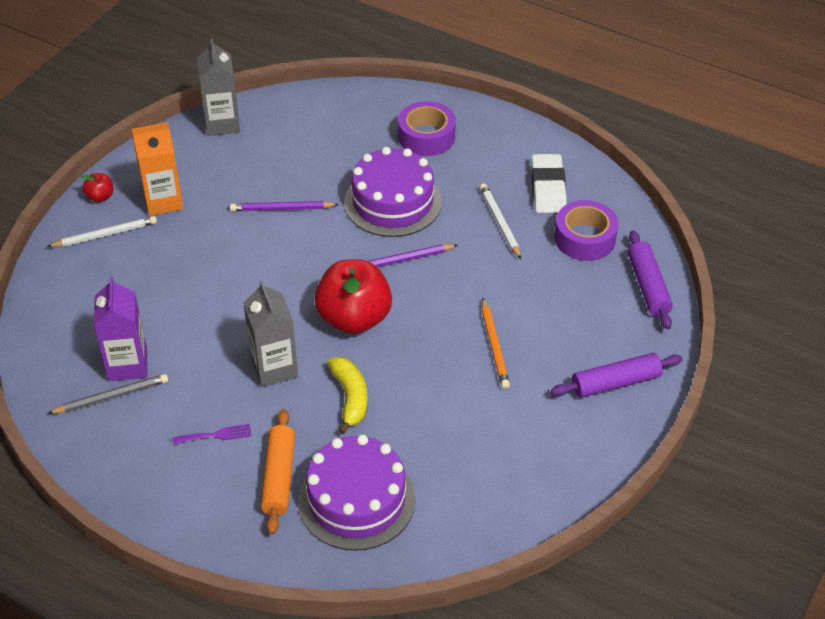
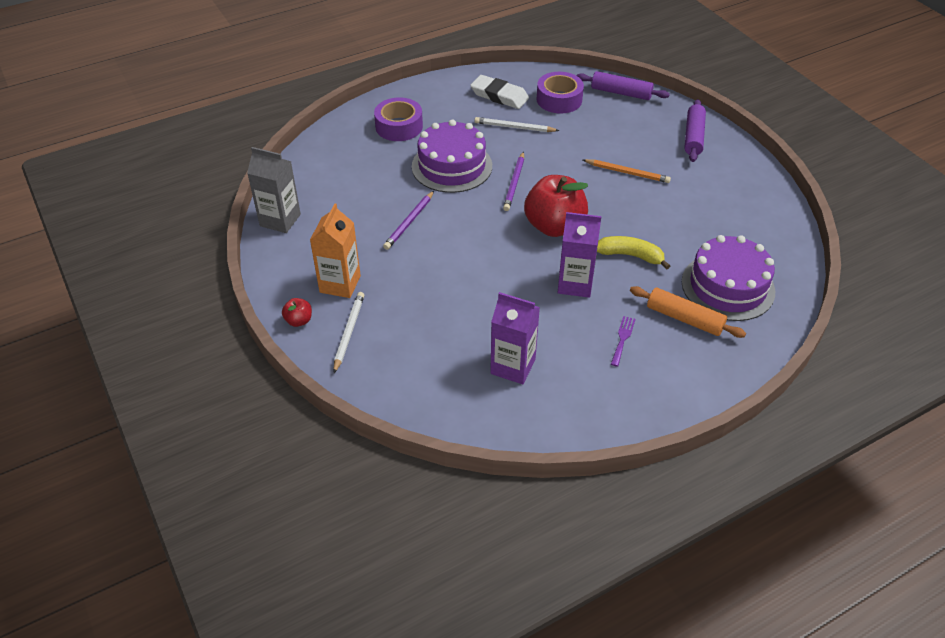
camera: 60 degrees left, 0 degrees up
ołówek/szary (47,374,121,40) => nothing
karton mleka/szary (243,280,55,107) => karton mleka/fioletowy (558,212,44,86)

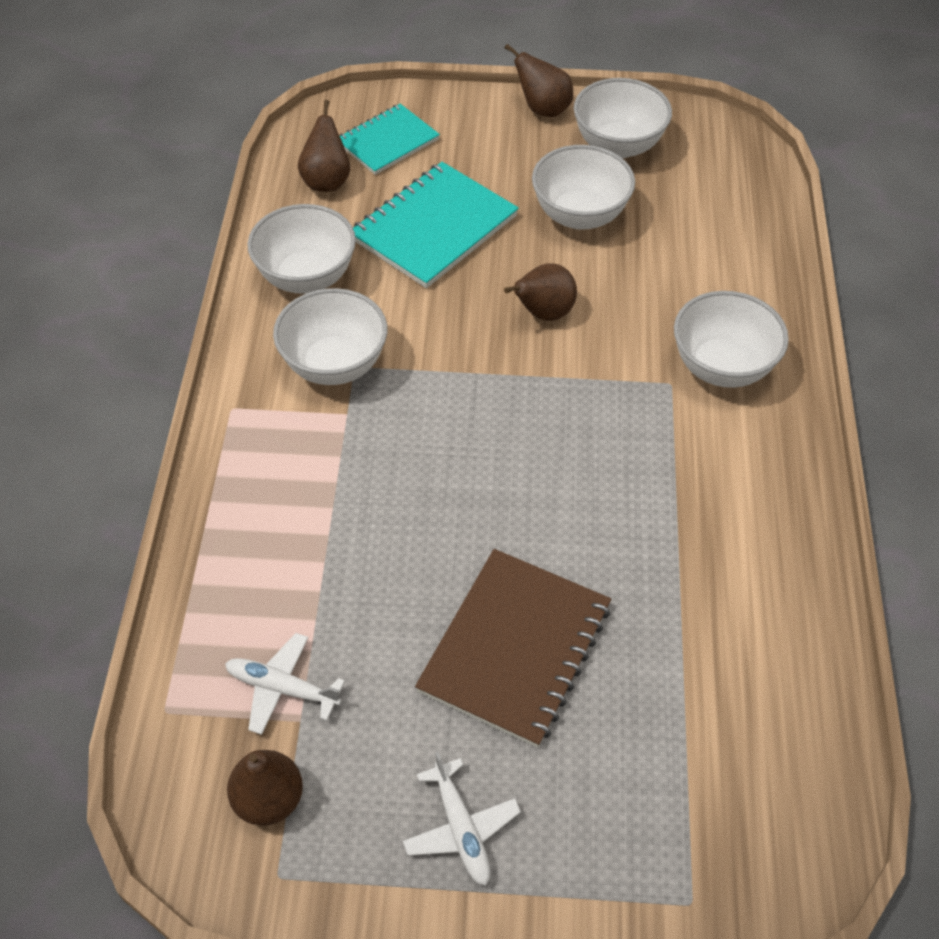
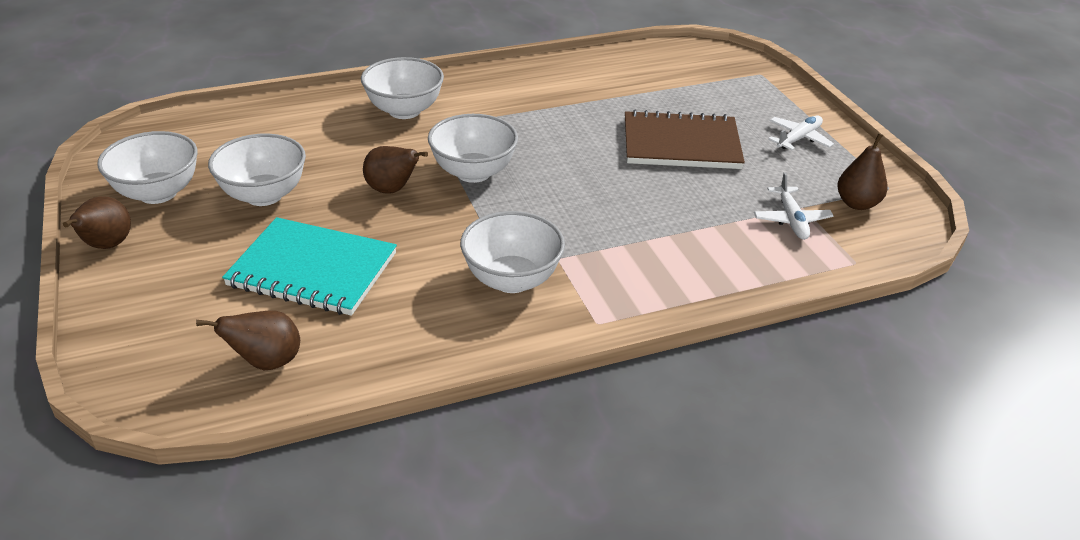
camera: 115 degrees left, 15 degrees down
miska/biały (247,204,109,90) => miska/biały (428,114,90,69), move
zeszyt/turkusowy (340,104,100,71) => nothing

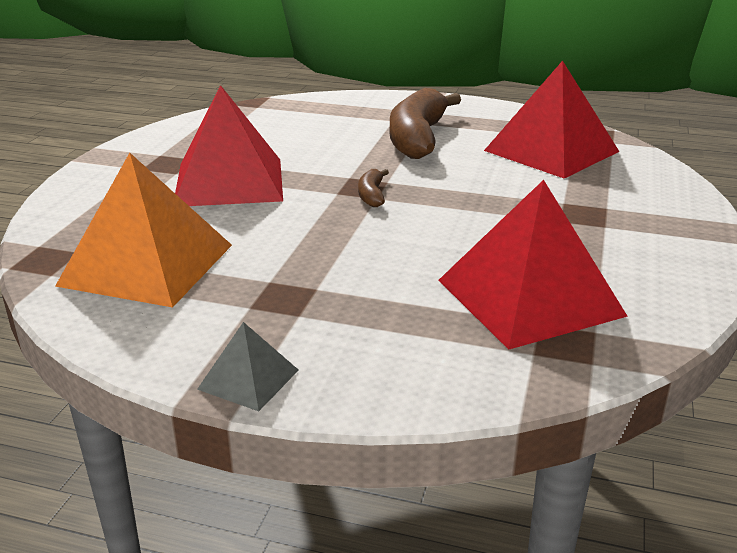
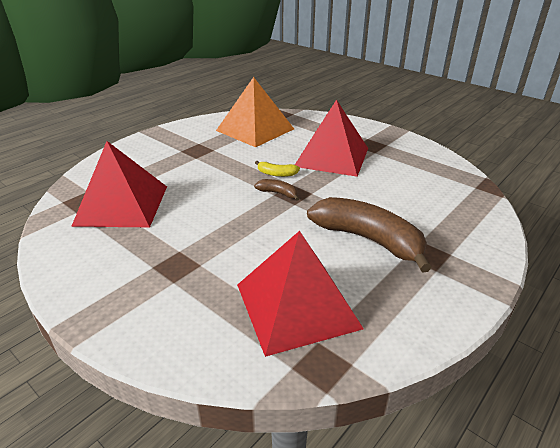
camera: 115 degrees right, 5 degrees up
piramida/szary (197,322,101,89) => nothing
nothing => banan/żółty (255,161,45,16)

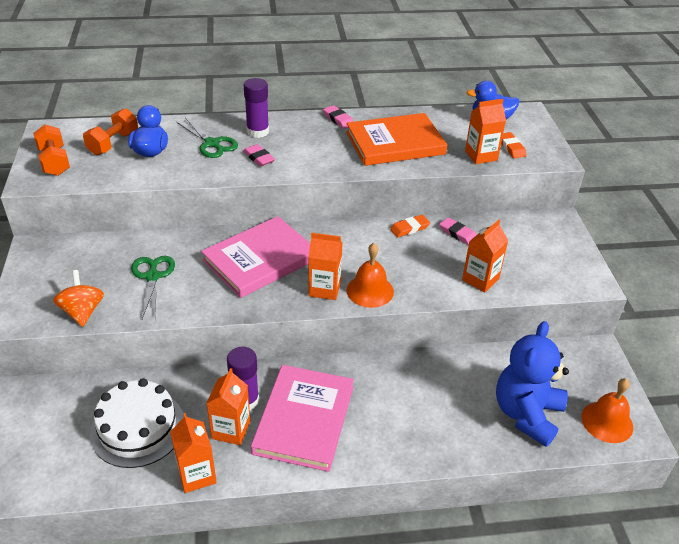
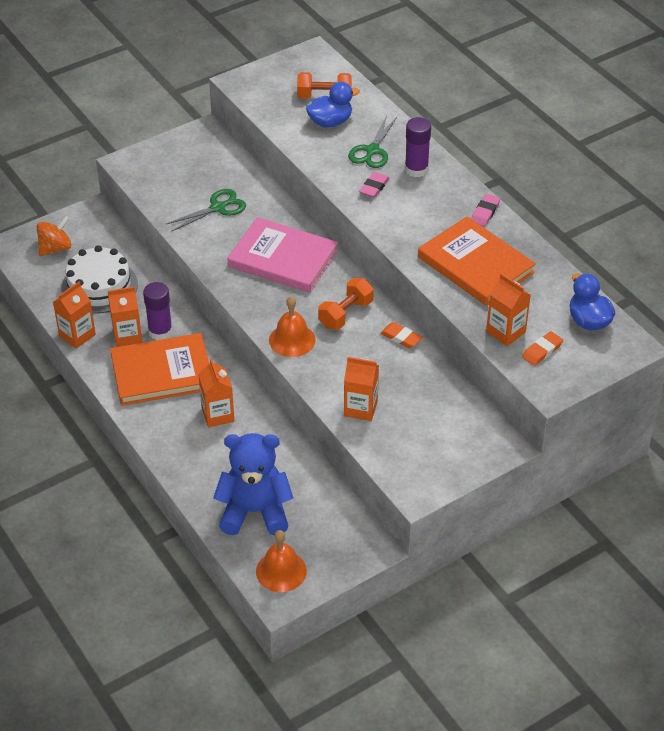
camera: 65 degrees right, 5 degrees up
hantel/pomarańczowy (33,125,37,51) => hantel/pomarańczowy (318,278,56,52), move
bączek/pomarańczowy (53,270,51,57) => bączek/pomarańczowy (36,215,36,41), move
książka/różowy (251,365,103,107) => książka/pomarańczowy (110,333,99,73)
karton mleka/pomarańczowy (308,233,34,67) => karton mleka/pomarańczowy (198,358,36,69), move
gumka do mazania/różowy (440,217,36,28) => nothing

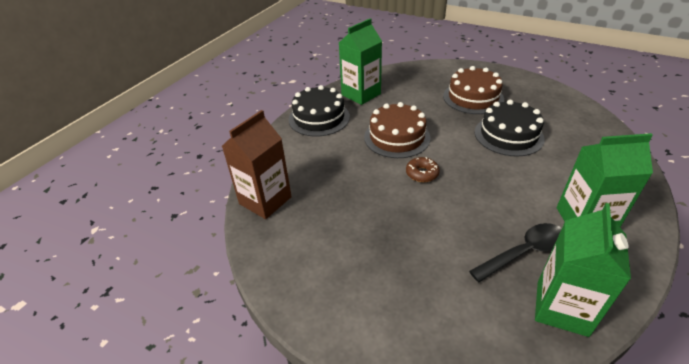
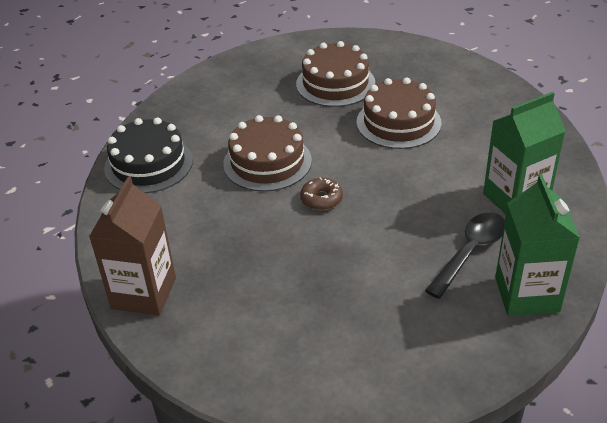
camera: 25 degrees left, 0 degrees up
karton mleka/zielony (339,18,43,87) => nothing
tort/czarny (475,100,70,57) => tort/brązowy (357,77,85,72)

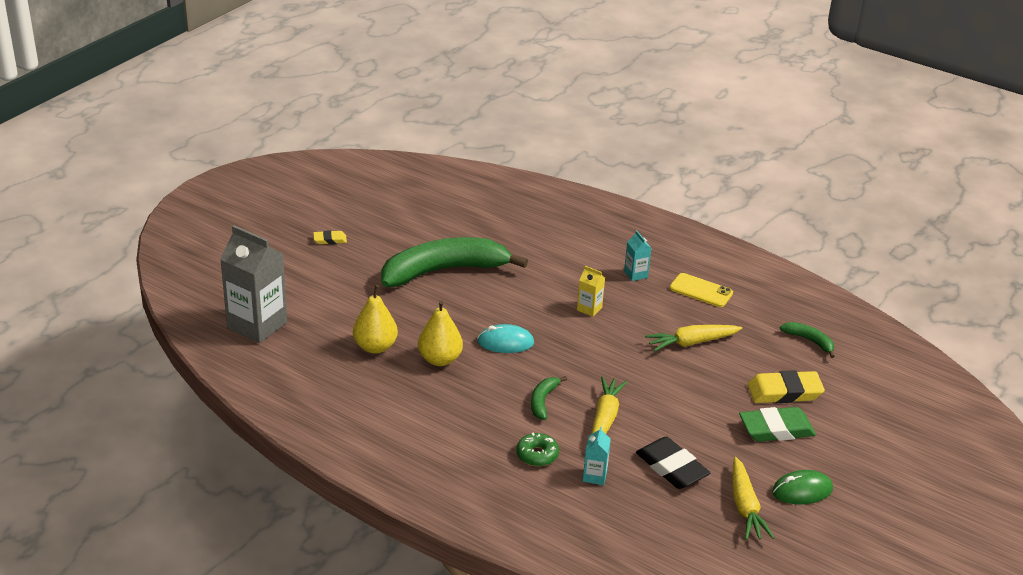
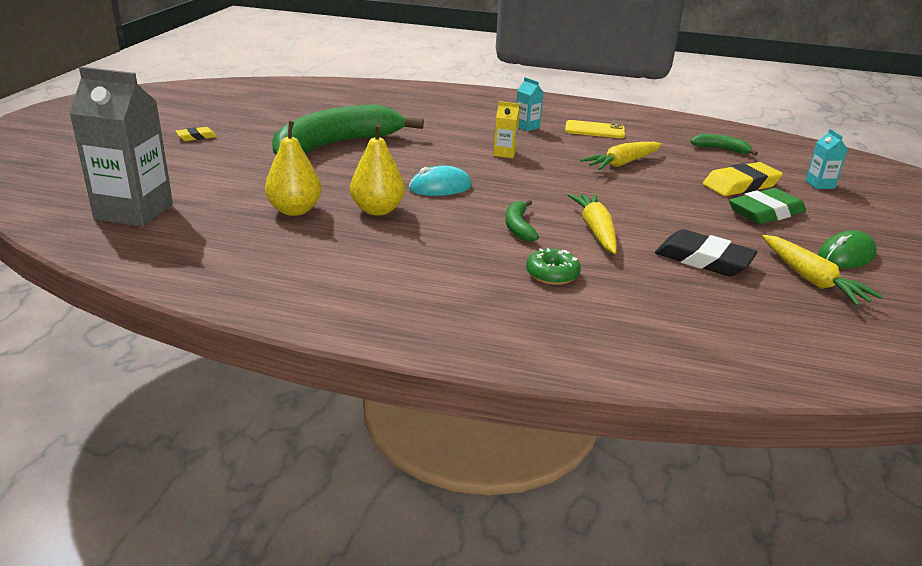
camera: 20 degrees left, 5 degrees down
karton mleka/turkusowy (583,427,28,58) => karton mleka/turkusowy (805,129,43,60), move

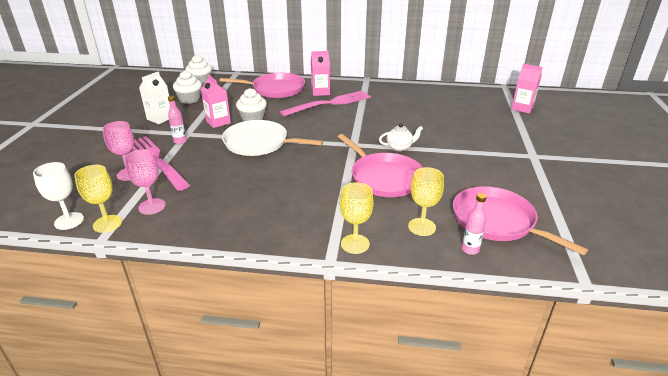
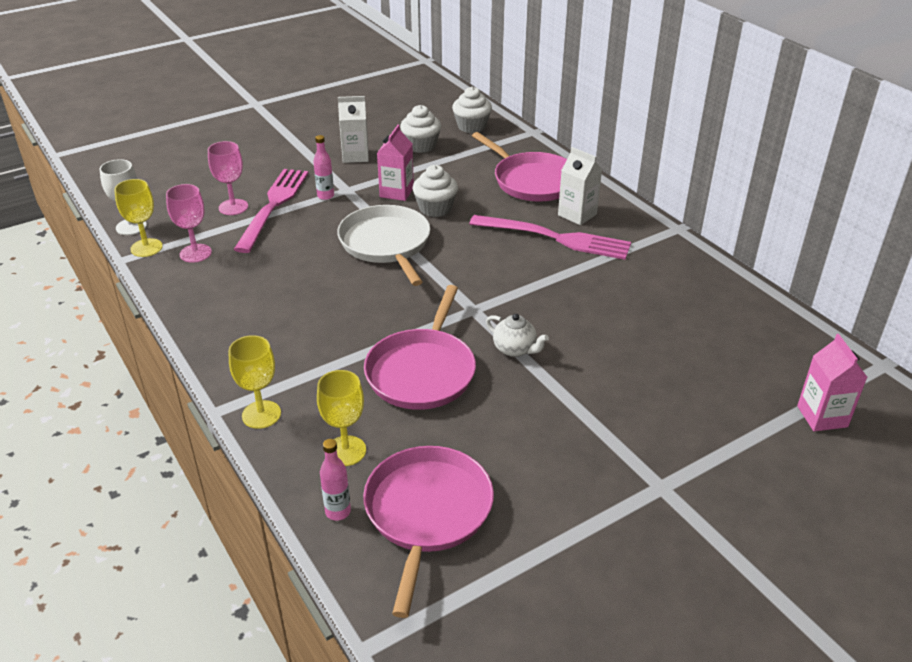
camera: 50 degrees right, 5 degrees up
karton mleka/różowy (311,51,19,45) => karton mleka/biały (558,147,44,78)

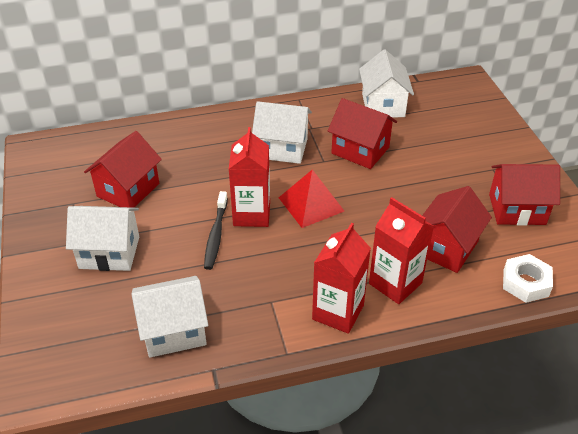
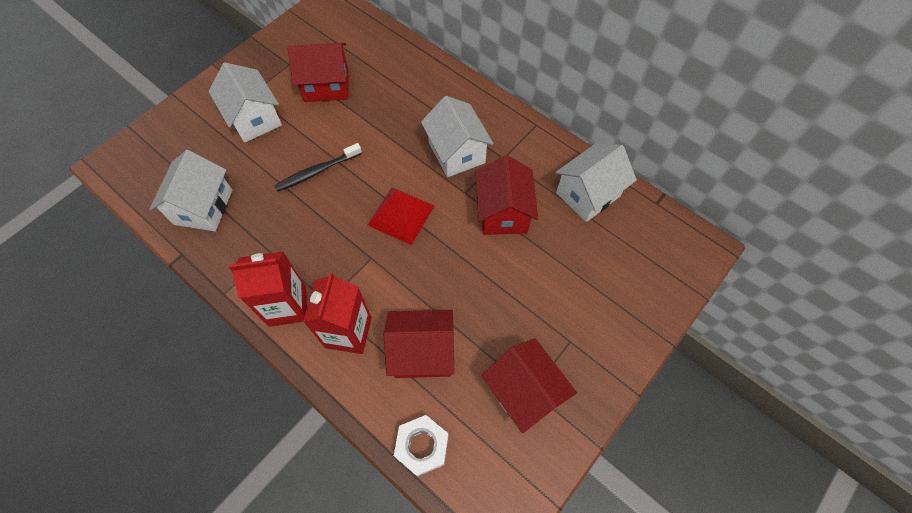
camera: 55 degrees right, 20 degrees up
domek/biały (131,276,77,82) => domek/biały (150,150,82,81), 60 degrees clockwise
karton mleka/czerwony (229,127,41,100) => nothing

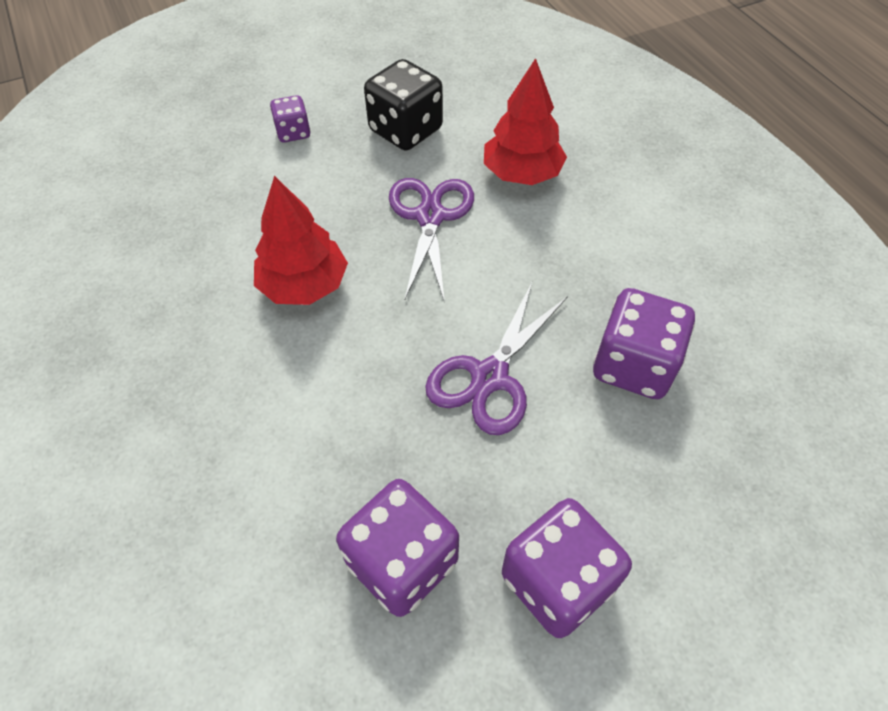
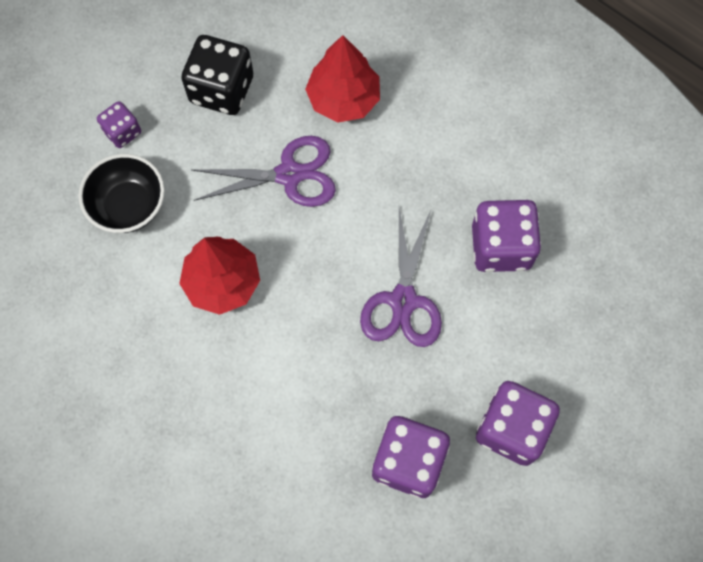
camera: 25 degrees left, 15 degrees up
nożyczki/fioletowy (389,178,85,125) => nożyczki/fioletowy (192,136,144,71), 105 degrees clockwise
nothing => miska/czarny (79,154,86,79)

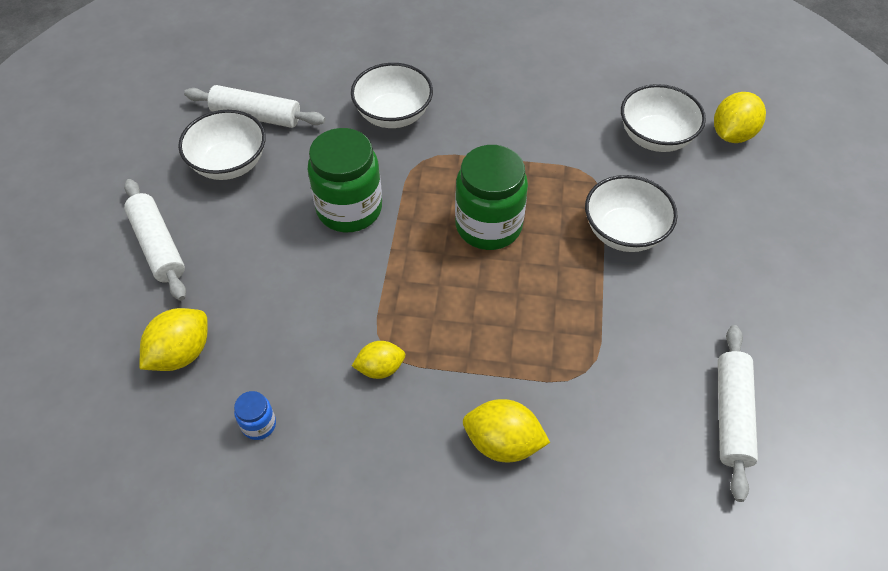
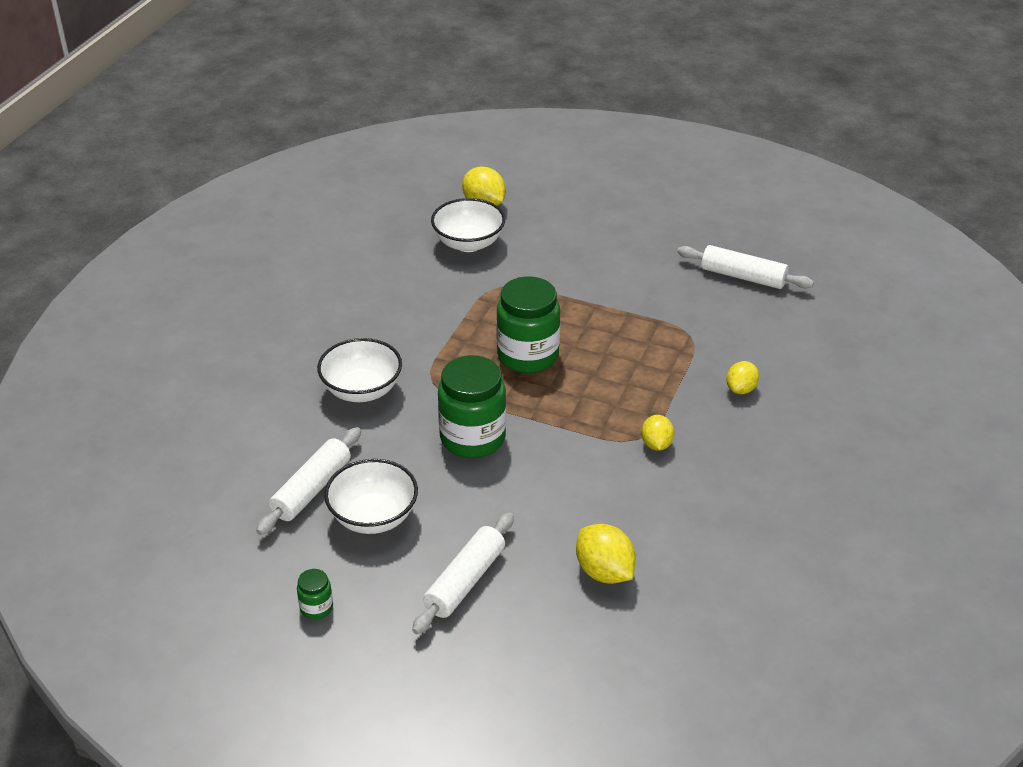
camera: 75 degrees left, 15 degrees down
wałek do ciasta/biały (124,179,62,122) => wałek do ciasta/biały (412,512,102,122), 45 degrees counterclockwise
słoik/niebieski (234,391,42,49) => nothing
cytryna/żółty (463,399,87,64) => cytryna/żółty (726,361,33,33), x0.65
miska/biały (585,175,92,77) => nothing
nothing => słoik/zielony (297,569,36,51)

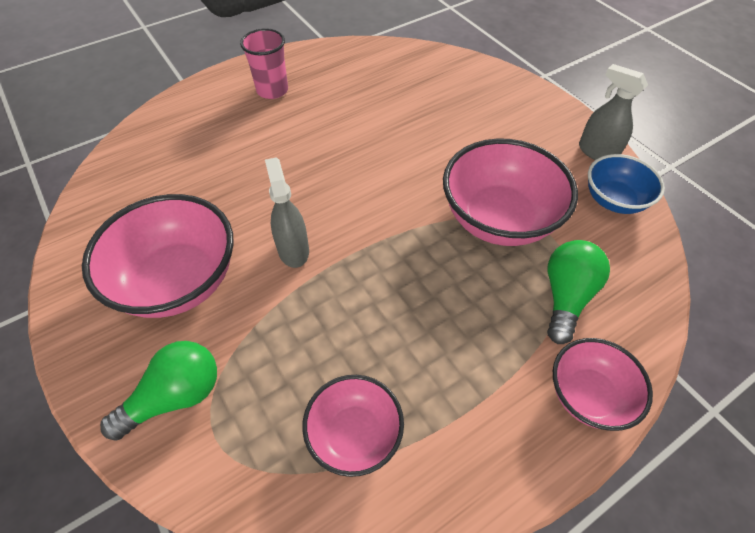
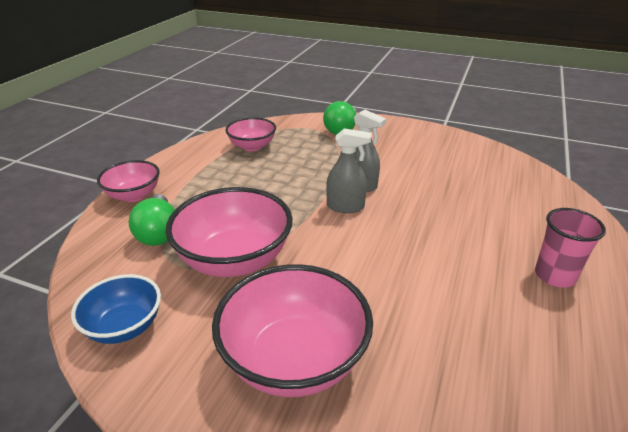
camera: 145 degrees right, 20 degrees down
miska/różowy (82,194,152,124) => miska/różowy (212,264,161,133), move
spryskiwacz/szary (579,64,69,96) => spryskiwacz/szary (326,128,45,85), move

